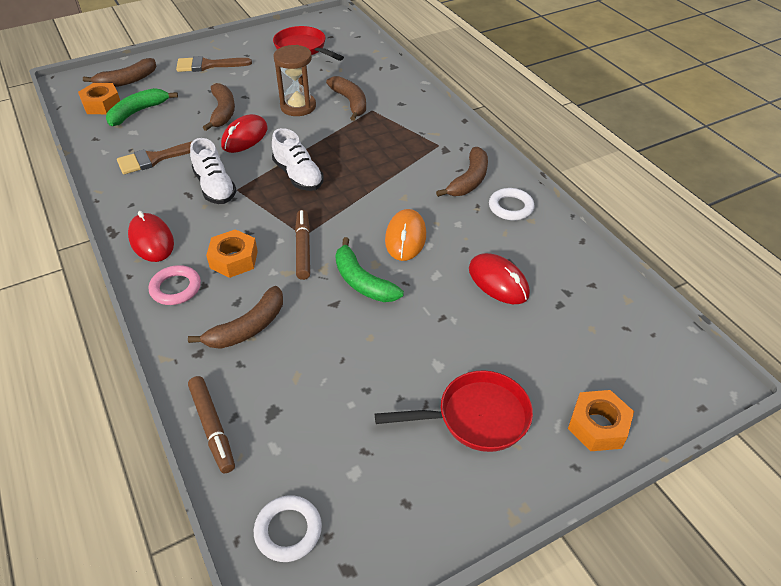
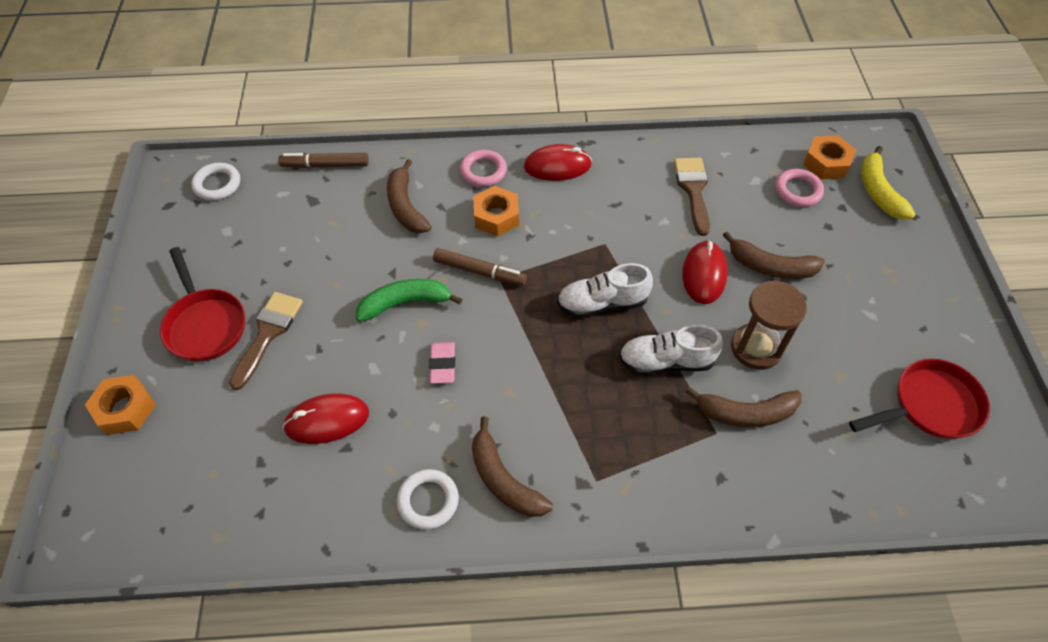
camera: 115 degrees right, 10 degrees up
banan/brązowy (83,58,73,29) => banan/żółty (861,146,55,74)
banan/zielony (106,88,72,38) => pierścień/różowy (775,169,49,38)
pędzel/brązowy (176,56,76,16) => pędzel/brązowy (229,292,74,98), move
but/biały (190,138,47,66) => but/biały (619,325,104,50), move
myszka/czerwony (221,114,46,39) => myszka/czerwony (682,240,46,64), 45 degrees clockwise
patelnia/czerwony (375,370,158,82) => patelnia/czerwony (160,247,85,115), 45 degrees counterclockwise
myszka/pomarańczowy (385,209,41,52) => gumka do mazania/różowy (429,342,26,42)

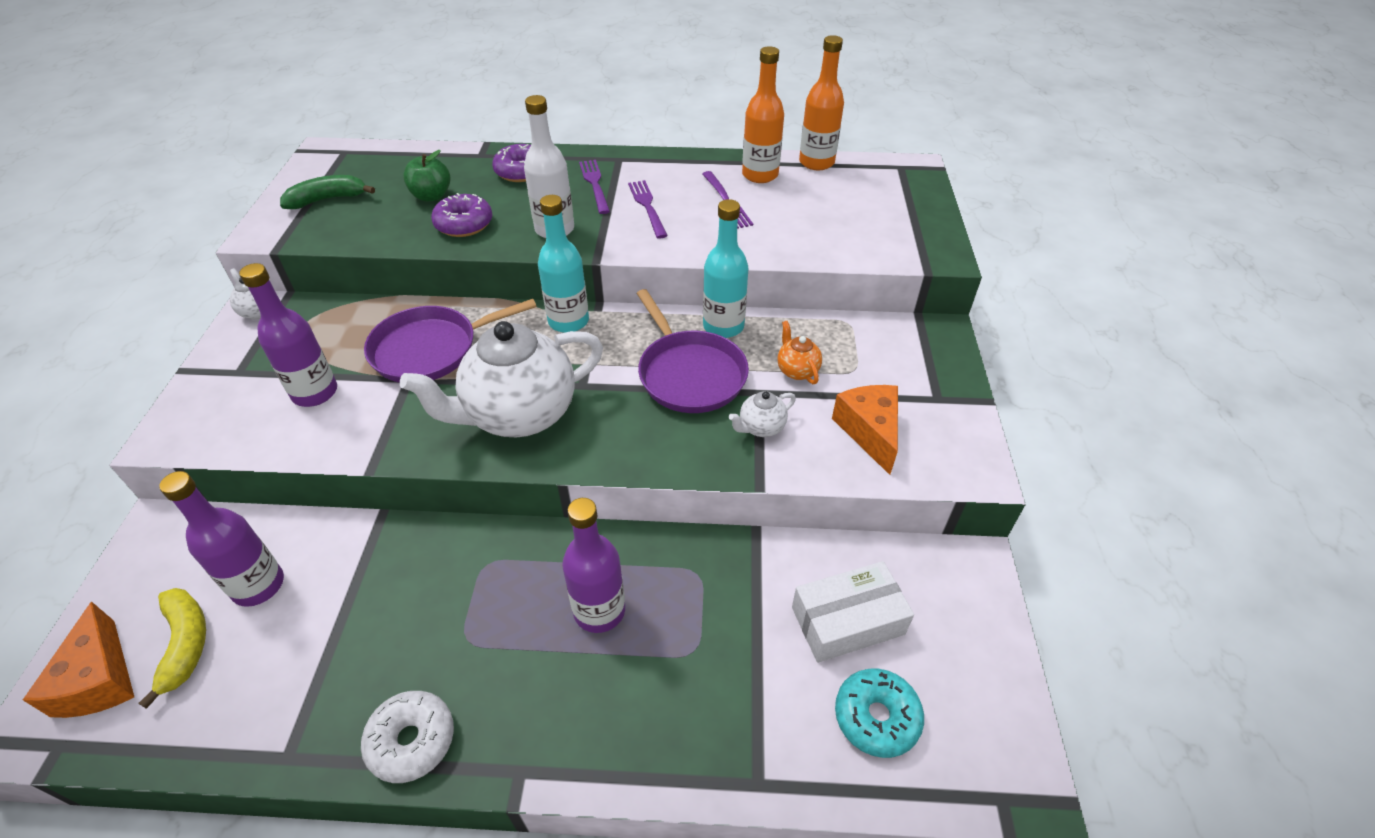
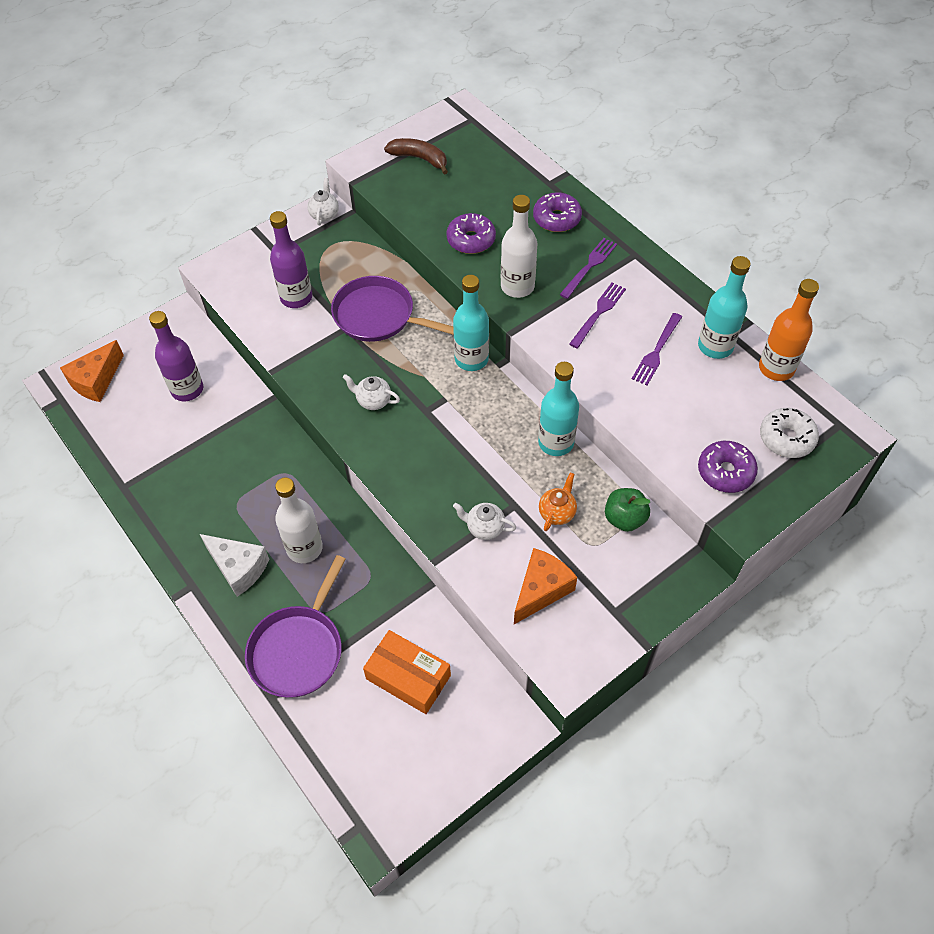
camera: 50 degrees right, 10 degrees up
banan/żółty (139,588,67,121) => nothing
banan/zielony (280,175,95,34) => banan/brązowy (384,138,64,36)
donut/biały (361,691,93,92) => donut/biały (760,408,59,50), move
imbryk/biały (400,321,203,116) => imbryk/biały (343,374,57,36), x0.41
jabłko/zielony (403,150,48,51) => jabłko/zielony (605,488,45,44), move
butelka/fioletowy (562,498,63,135) => butelka/biały (275,477,48,86)
patelnia/fioletowy (636,289,113,124) => patelnia/fioletowy (245,555,101,143), move
butelka/pomarańczowy (742,46,42,137) => butelka/turkusowy (698,256,53,103)
pudełko/biały (792,561,122,102) => pudełko/pomarańczowy (363,630,88,84)
donut/turkusowy (835,669,89,89) => nothing
nothing => ser/biały (200,534,69,63)
nothing => donut/fioletowy (698,441,60,52)

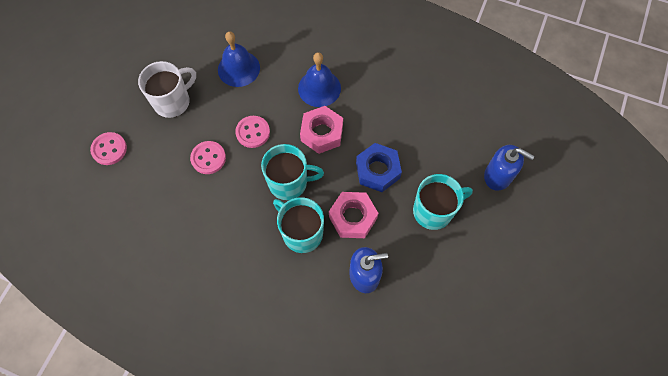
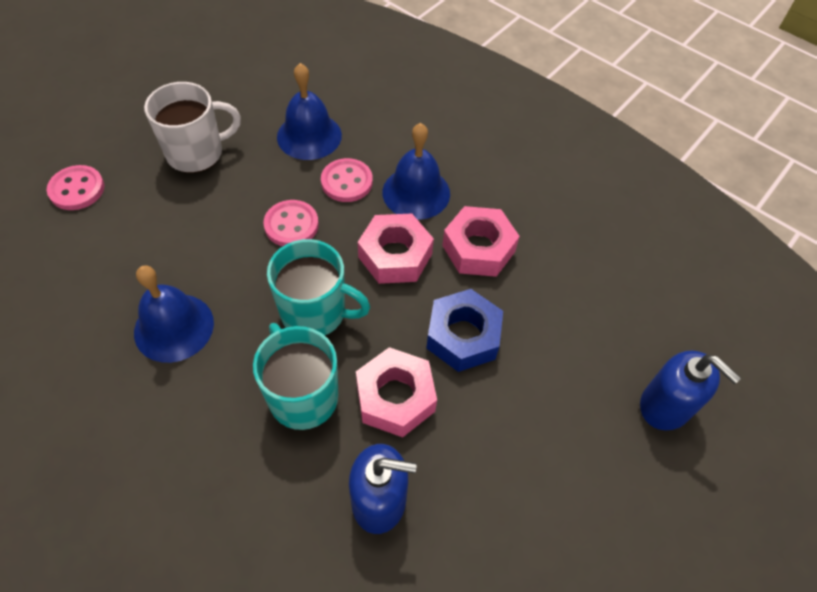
camera: 15 degrees right, 10 degrees down
guzik/różowy (190,141,36,33) => guzik/różowy (321,158,52,44), move
kubek/turkusowy (413,174,60,56) => nothing
nothing => dzwonek/niebieski (134,265,80,98)
nothing => nakrętka/różowy (442,206,78,71)

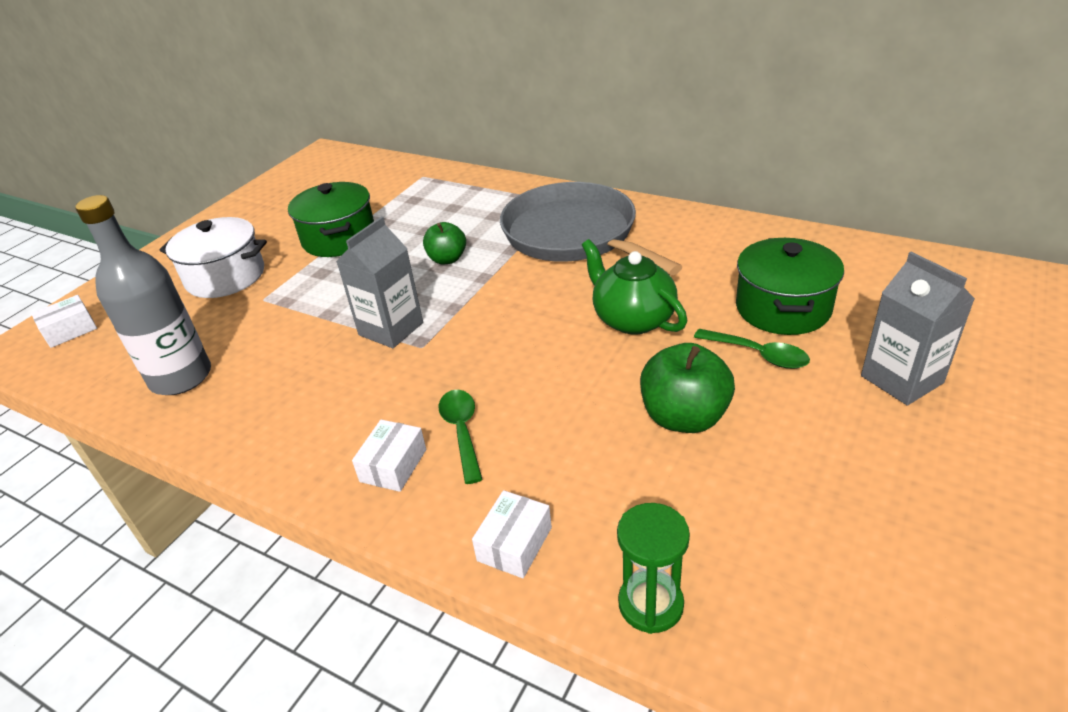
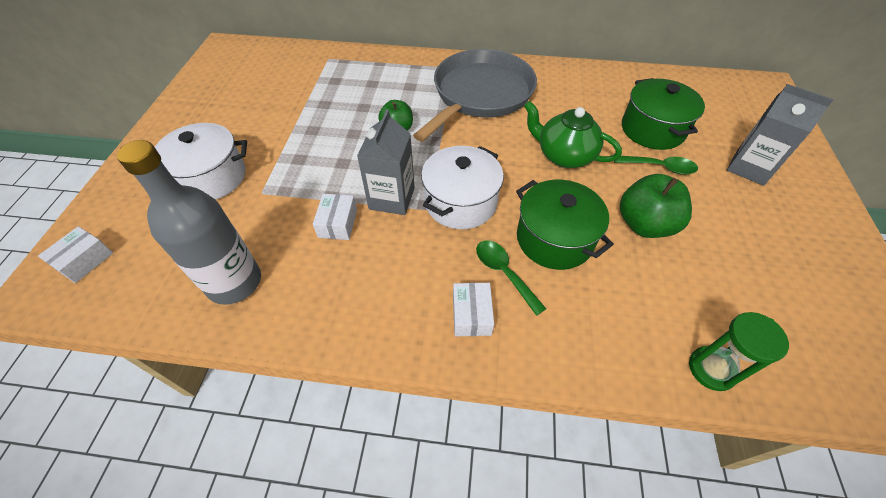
camera: 25 degrees left, 15 degrees up
garnek/zielony (288,182,86,75) => garnek/zielony (516,179,98,91), move
pudełko/biały (472,490,80,88) => pudełko/biały (313,194,44,46), move
patelnia/szary (500,182,182,93) => patelnia/szary (413,49,124,93), 90 degrees clockwise
nothing => garnek/biały (421,146,83,83)

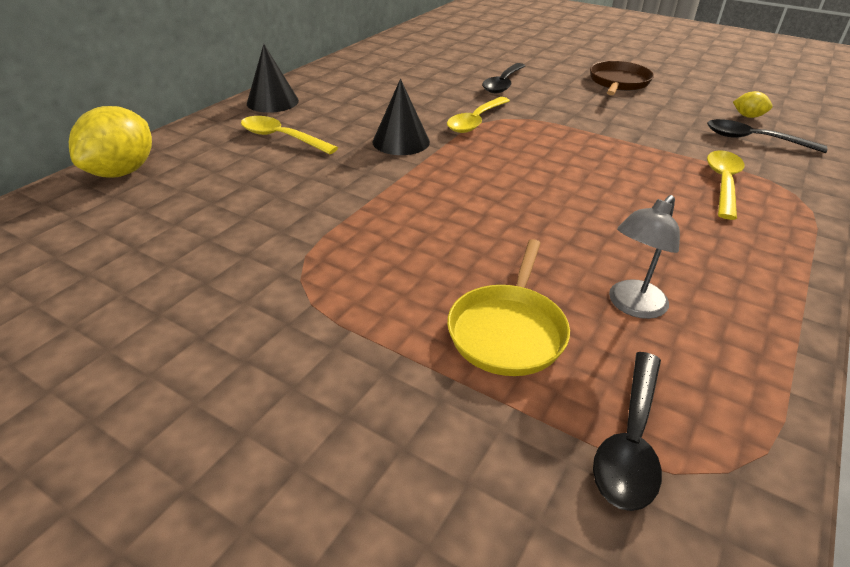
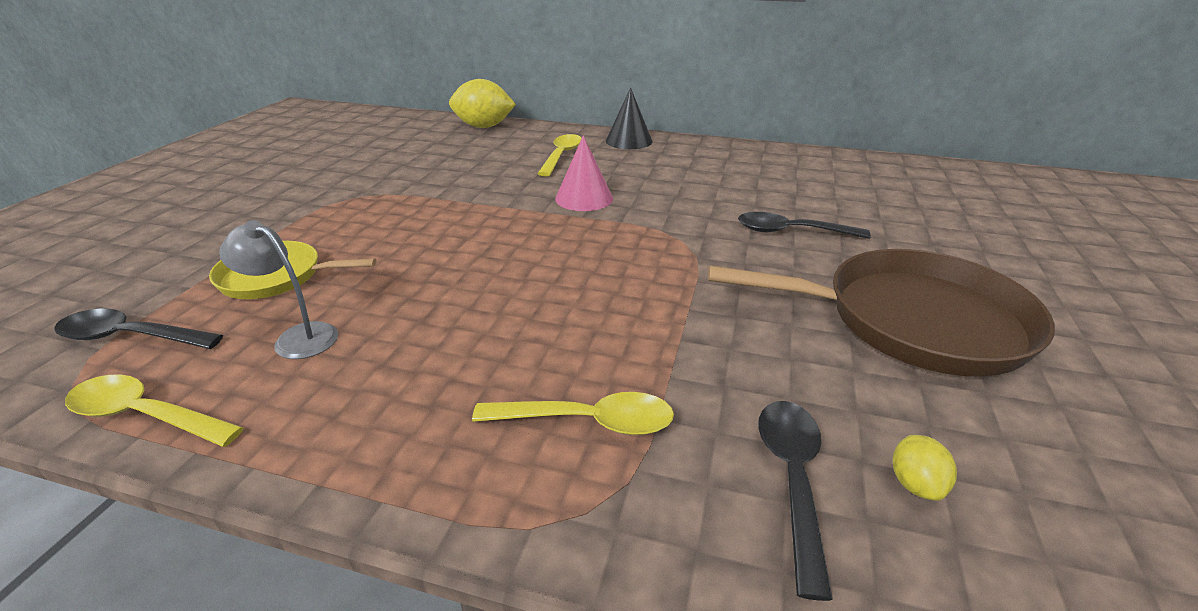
camera: 75 degrees right, 5 degrees down
stożek/czarny (373,79,57,76) => stożek/różowy (555,135,58,76)
łyżka/żółty (447,97,63,36) => łyżka/żółty (65,374,179,73), move
patelnia/brązowy (590,61,64,34) => patelnia/brązowy (708,249,347,128), x1.78

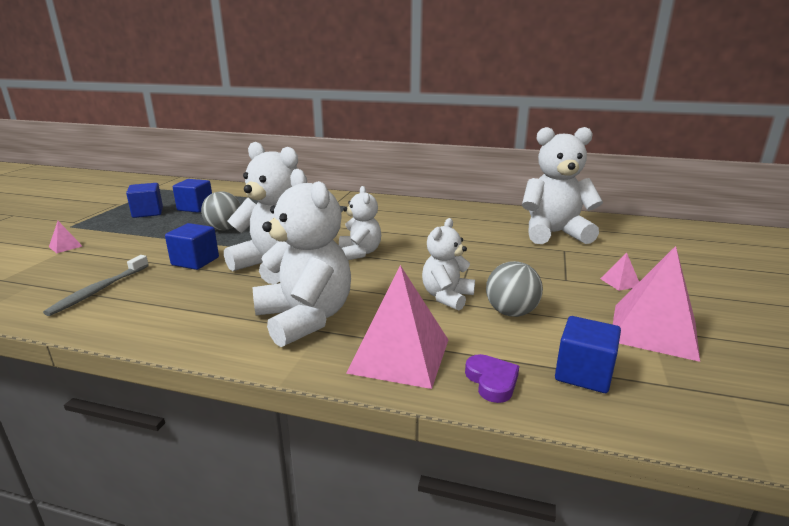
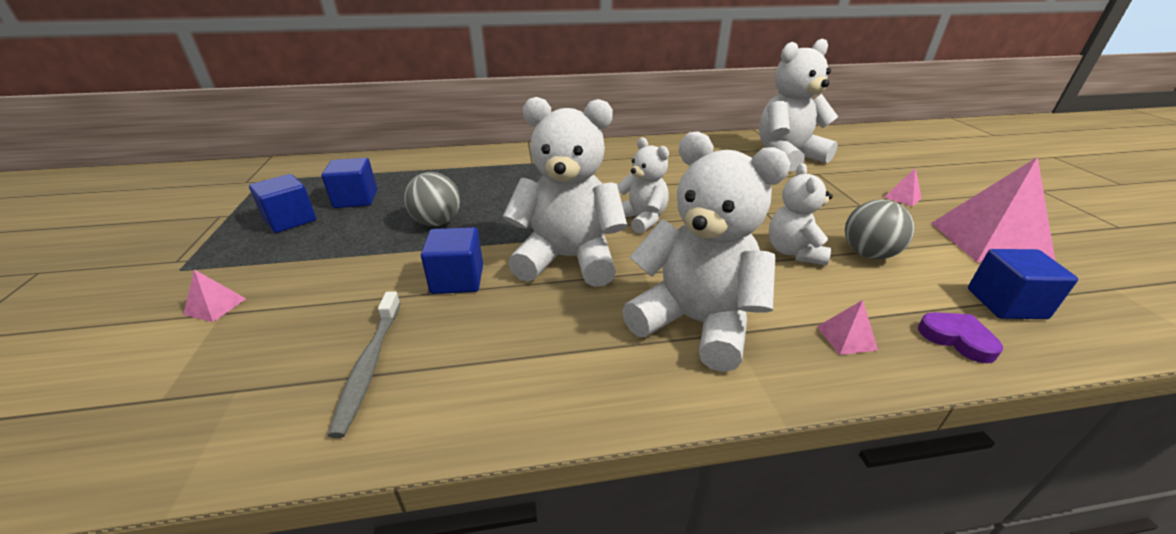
camera: 25 degrees left, 10 degrees up
piramida/różowy (346,265,102,124) => piramida/różowy (817,300,61,55), x0.42

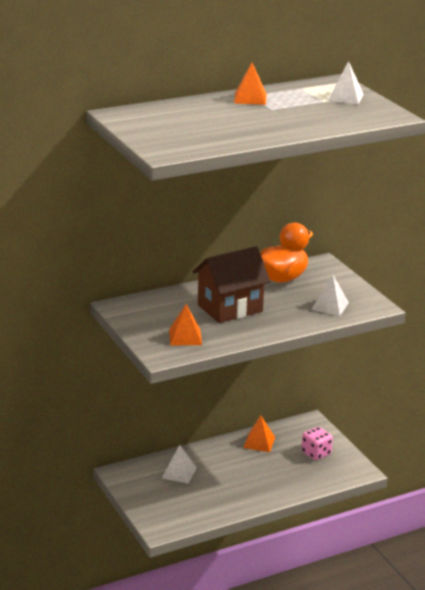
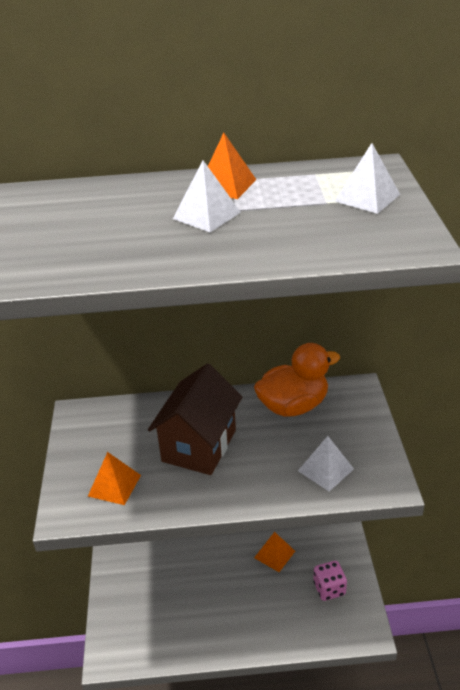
camera: 25 degrees right, 10 degrees up
piramida/biały (162,445,35,39) => piramida/biały (173,161,68,71), move
domek/brązowy (193,246,78,77) => domek/brązowy (148,363,94,112), 60 degrees counterclockwise

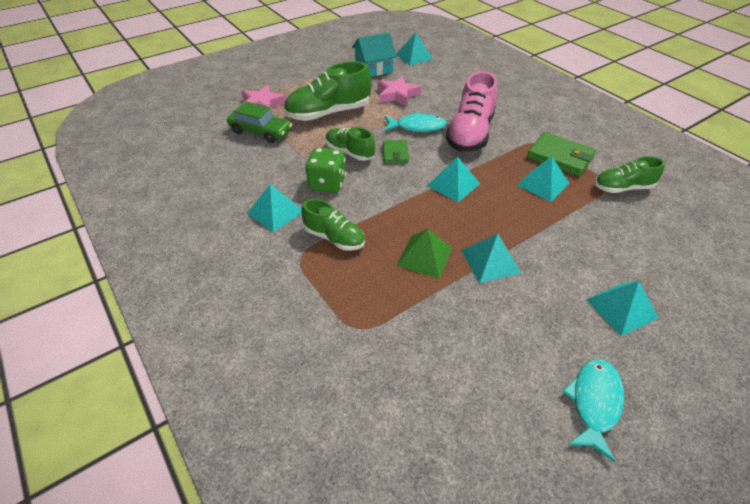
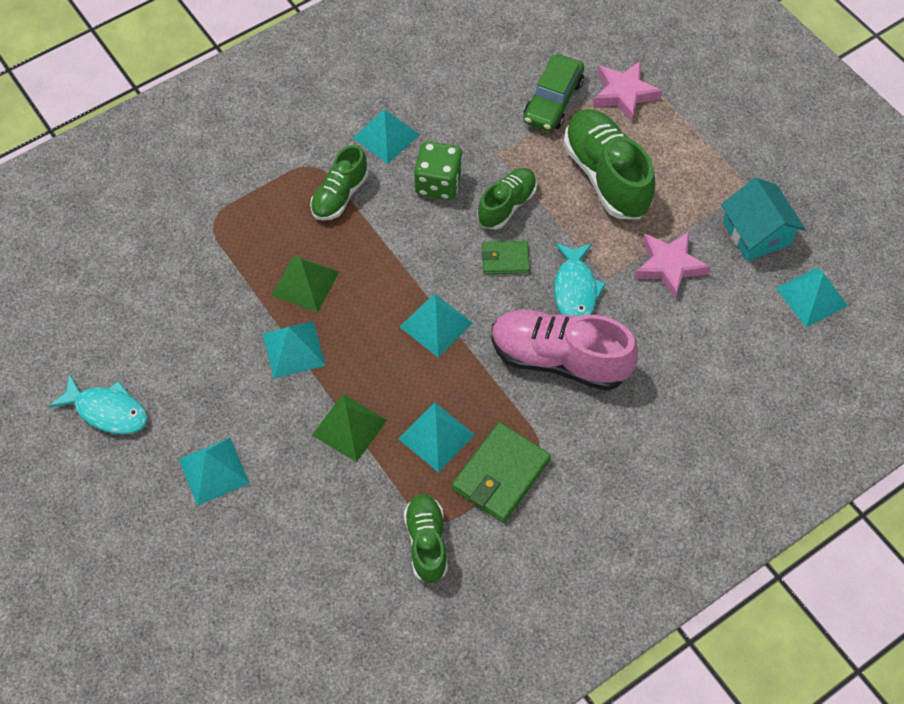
camera: 90 degrees right, 15 degrees up
nothing => piramida/zielony (312,394,75,68)

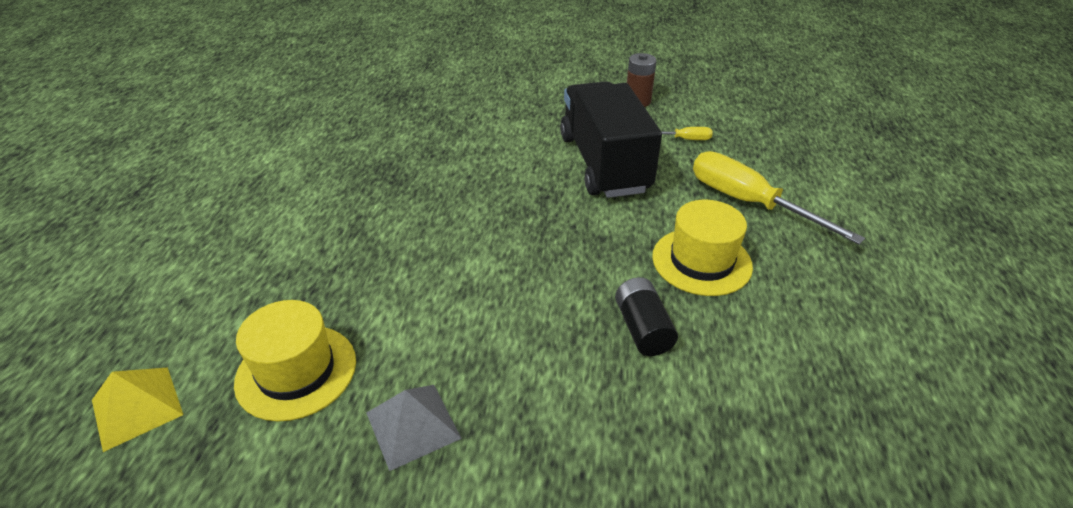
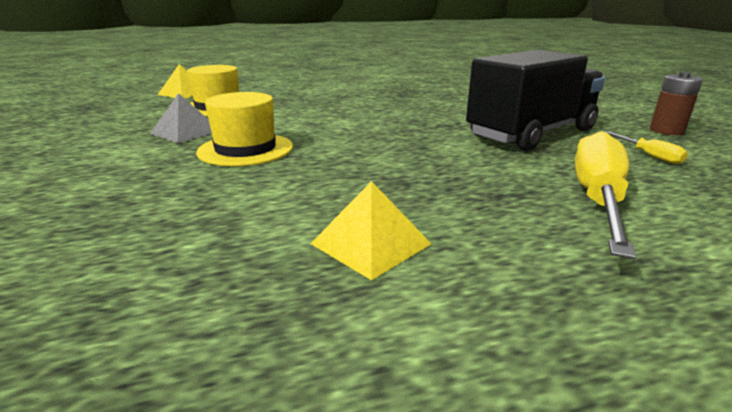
camera: 65 degrees right, 15 degrees down
bateria/czarny (615,277,63,79) => nothing
kapelusz/żółty (652,200,101,96) => kapelusz/żółty (196,92,97,74), move
nothing => piramida/żółty (311,181,120,99)

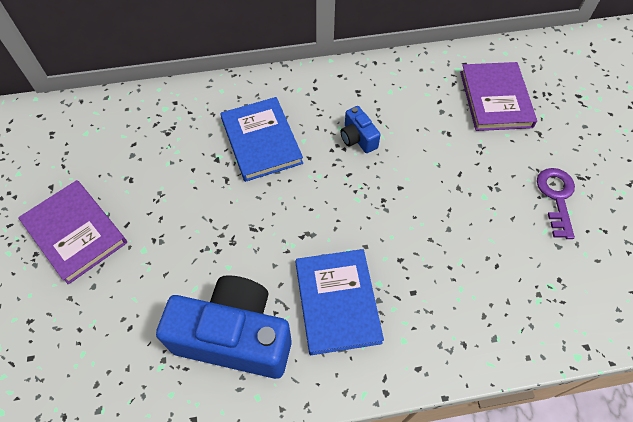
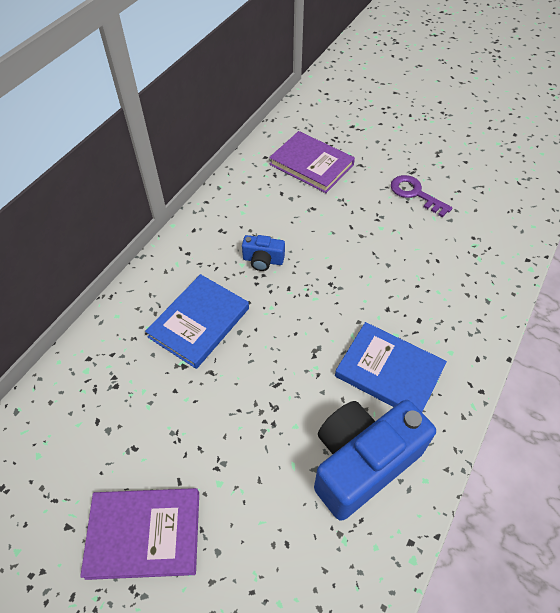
camera: 50 degrees left, 5 degrees down
książka/niebieski (220,97,83,85) => książka/niebieski (145,274,104,95), 75 degrees counterclockwise

